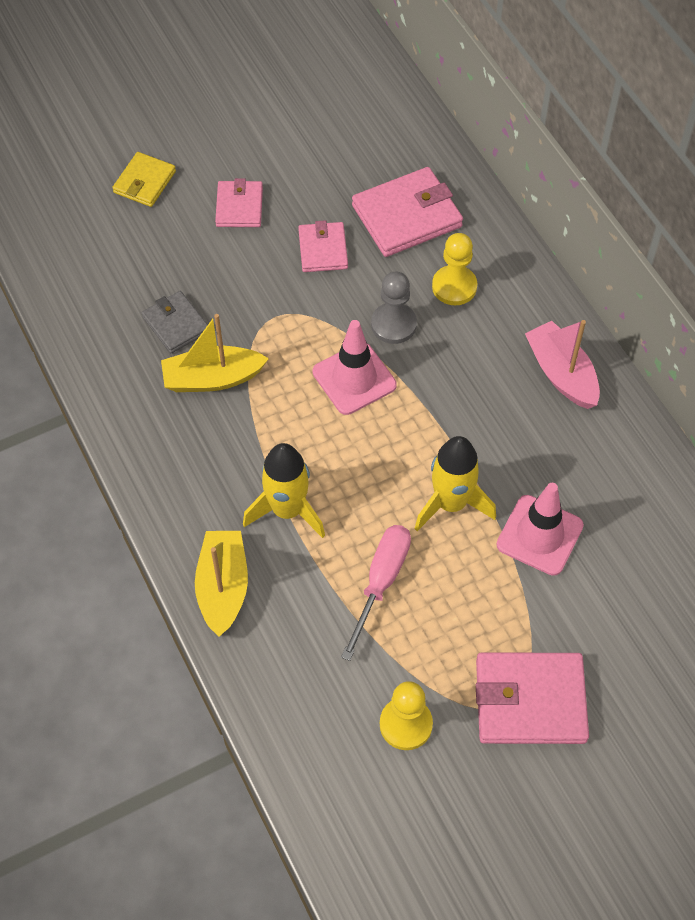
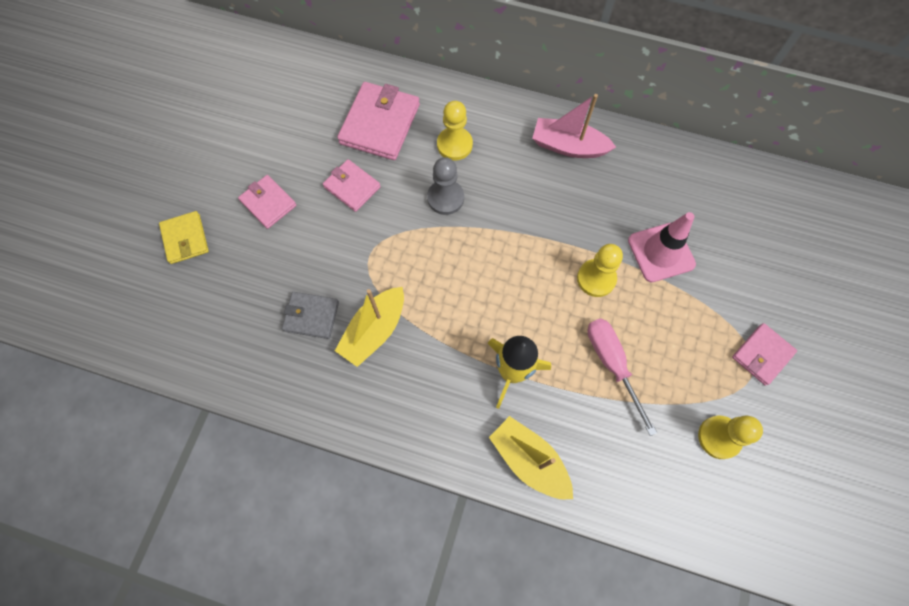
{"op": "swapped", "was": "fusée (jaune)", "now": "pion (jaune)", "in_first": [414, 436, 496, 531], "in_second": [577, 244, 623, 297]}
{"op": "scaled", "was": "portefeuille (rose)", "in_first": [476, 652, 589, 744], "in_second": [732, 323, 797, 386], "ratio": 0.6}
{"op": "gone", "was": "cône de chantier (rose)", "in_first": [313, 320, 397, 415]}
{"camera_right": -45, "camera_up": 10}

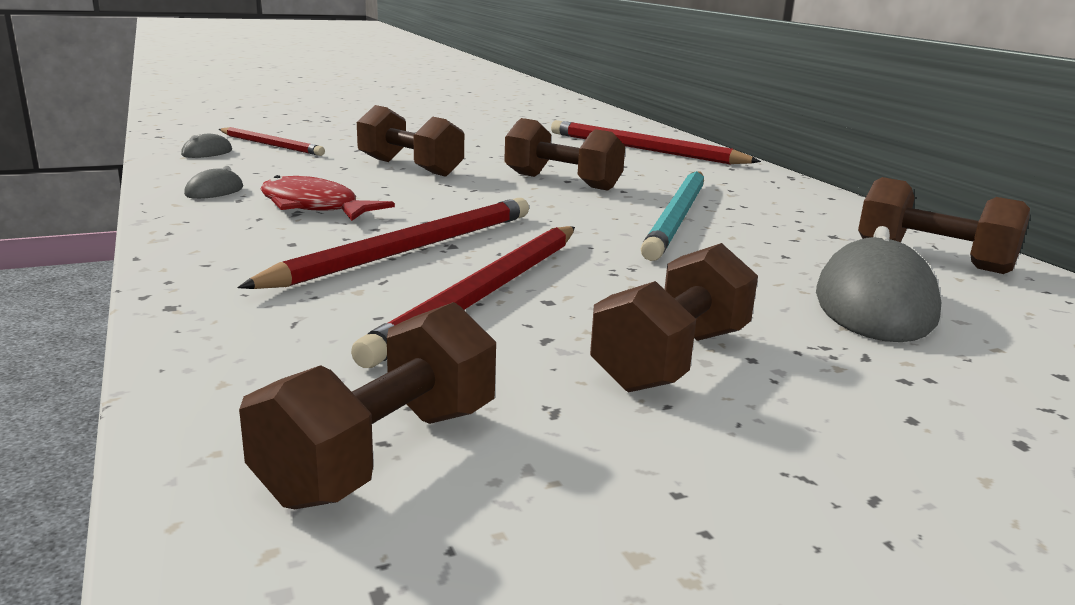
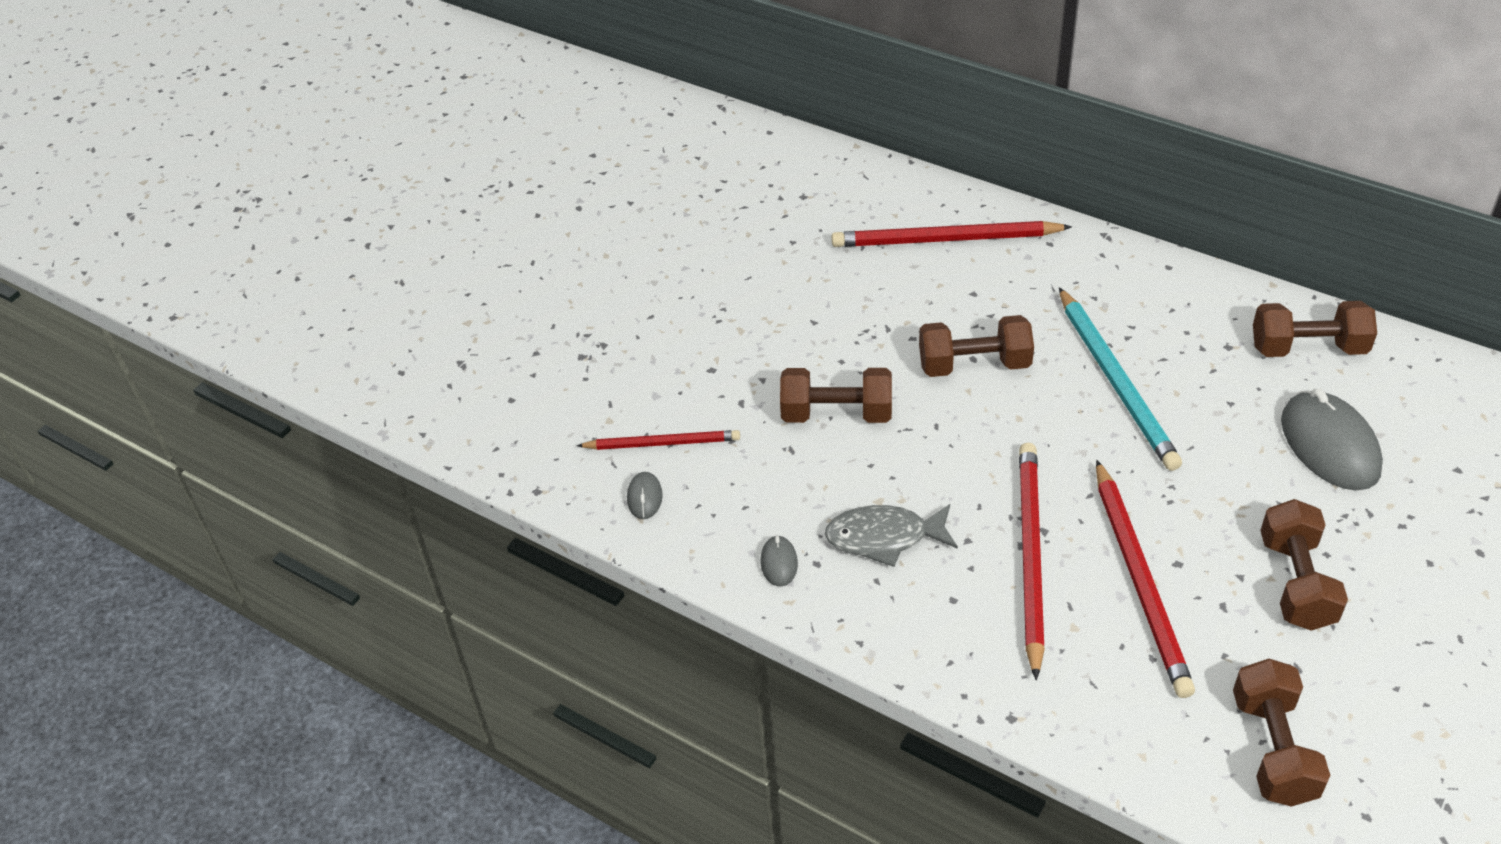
{"op": "repainted", "was": "poisson (rouge)", "now": "poisson (gris)", "in_first": [260, 175, 395, 221], "in_second": [825, 504, 958, 567]}
{"camera_right": -30, "camera_up": 25}

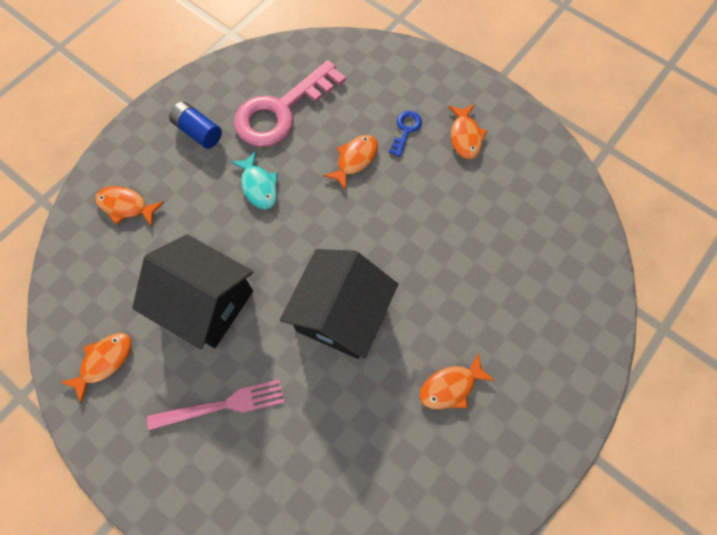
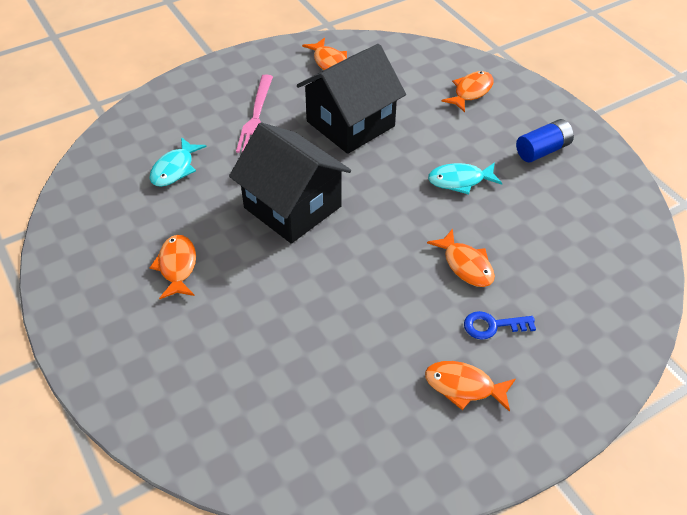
{"op": "new", "now": "poisson (turquoise)", "in_second": [150, 137, 206, 187]}
{"op": "rotated", "was": "clé (bleu)", "in_first": [389, 111, 422, 157], "in_second": [464, 311, 536, 340], "clockwise": 135}
{"op": "gone", "was": "clé (rose)", "in_first": [234, 60, 346, 147]}
{"camera_right": 110, "camera_up": -20}

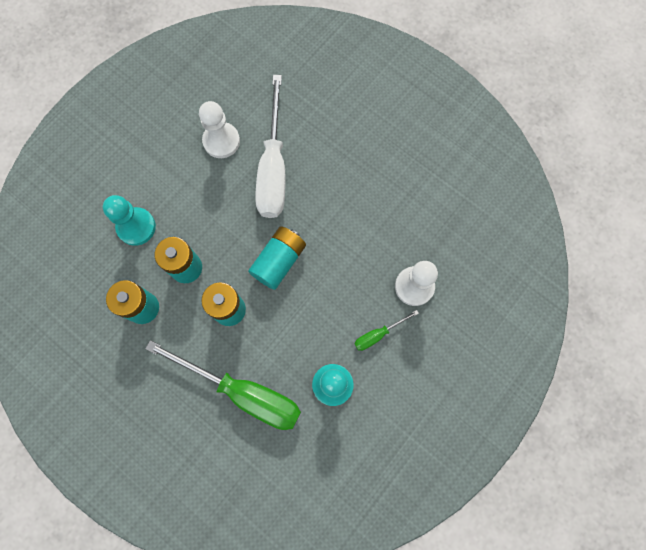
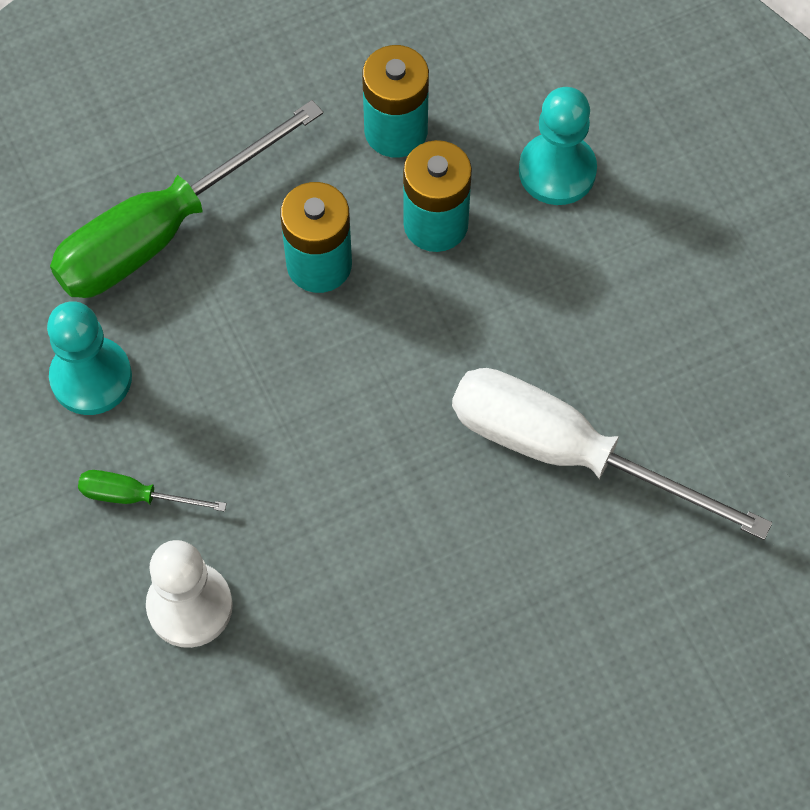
{"op": "rotated", "was": "tournevis (vert)", "in_first": [354, 310, 419, 351], "in_second": [78, 470, 227, 512], "clockwise": -75}
{"op": "gone", "was": "pion (blanc)", "in_first": [199, 101, 240, 158]}
{"op": "gone", "was": "pile (turquoise)", "in_first": [248, 226, 306, 290]}
{"camera_right": 115, "camera_up": -10}

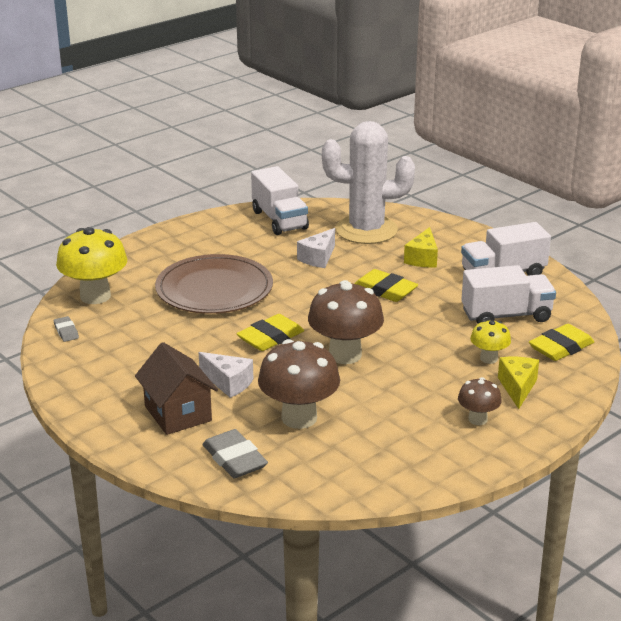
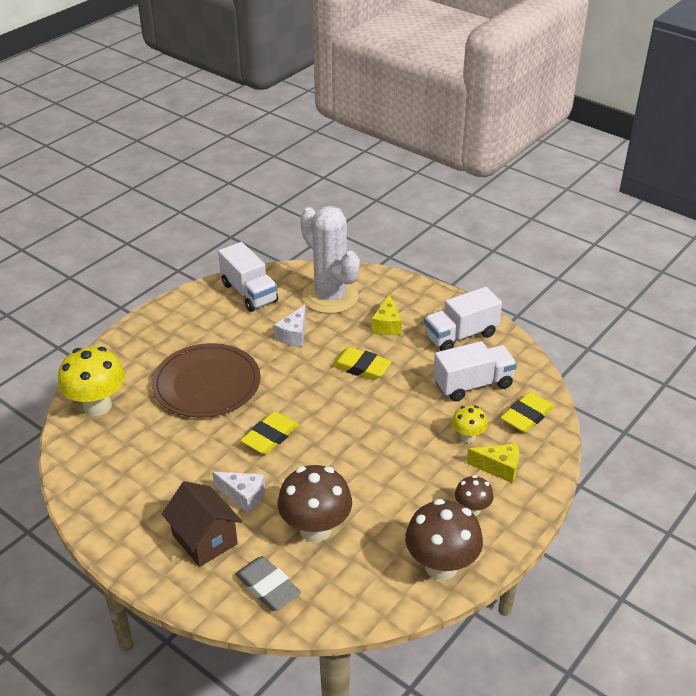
{"op": "rotated", "was": "cactus (blanc)", "in_first": [322, 121, 415, 244], "in_second": [300, 206, 360, 314], "clockwise": 60}
{"op": "shifted", "was": "champignon (marron)", "in_first": [308, 280, 384, 364], "in_second": [405, 499, 483, 580]}
{"op": "rotated", "was": "fromage (jaune)", "in_first": [498, 356, 539, 409], "in_second": [467, 443, 519, 483], "clockwise": 105}
{"op": "gone", "was": "gomme (gris)", "in_first": [54, 316, 79, 342]}
{"camera_right": -10, "camera_up": 10}

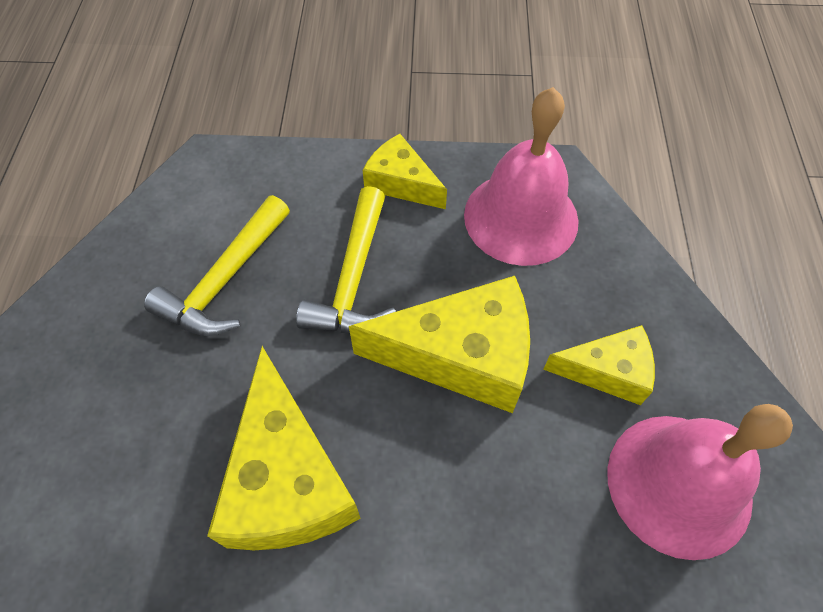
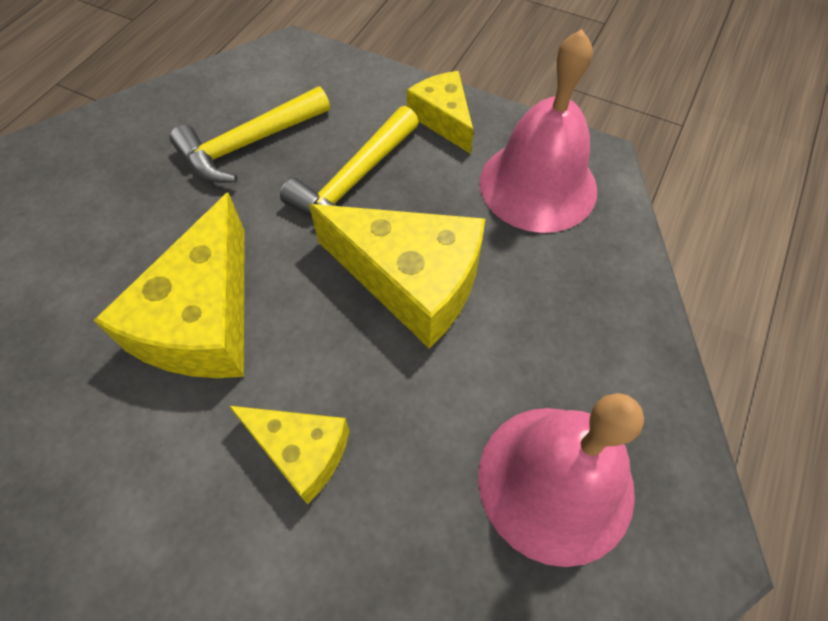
{"op": "shifted", "was": "fromage (jaune)", "in_first": [543, 325, 655, 405], "in_second": [229, 406, 350, 504]}
{"camera_right": 25, "camera_up": 0}

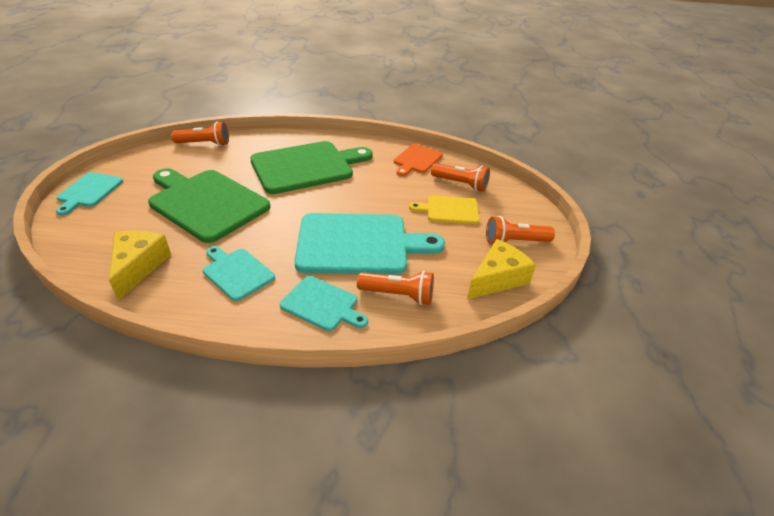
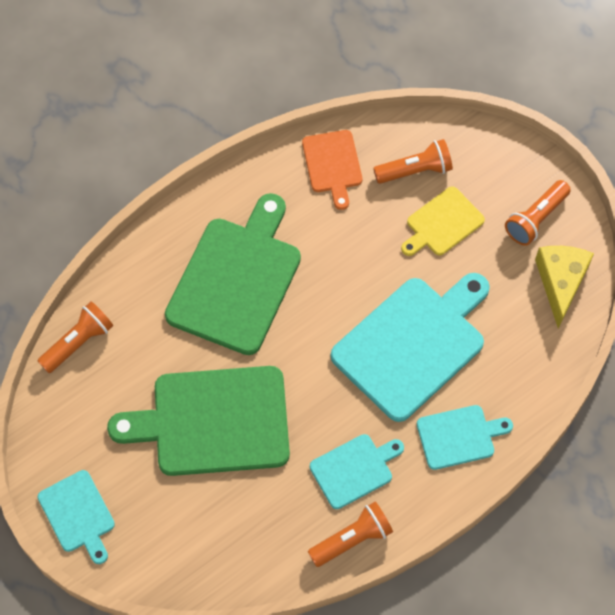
{"op": "shifted", "was": "lampe de poche (orange)", "in_first": [357, 271, 434, 305], "in_second": [308, 502, 393, 567]}
{"op": "rotated", "was": "planche à découper (turquoise)", "in_first": [203, 246, 275, 301], "in_second": [310, 434, 404, 509], "clockwise": 150}
{"op": "gone", "was": "fromage (jaune)", "in_first": [109, 231, 171, 301]}
{"camera_right": -40, "camera_up": 25}

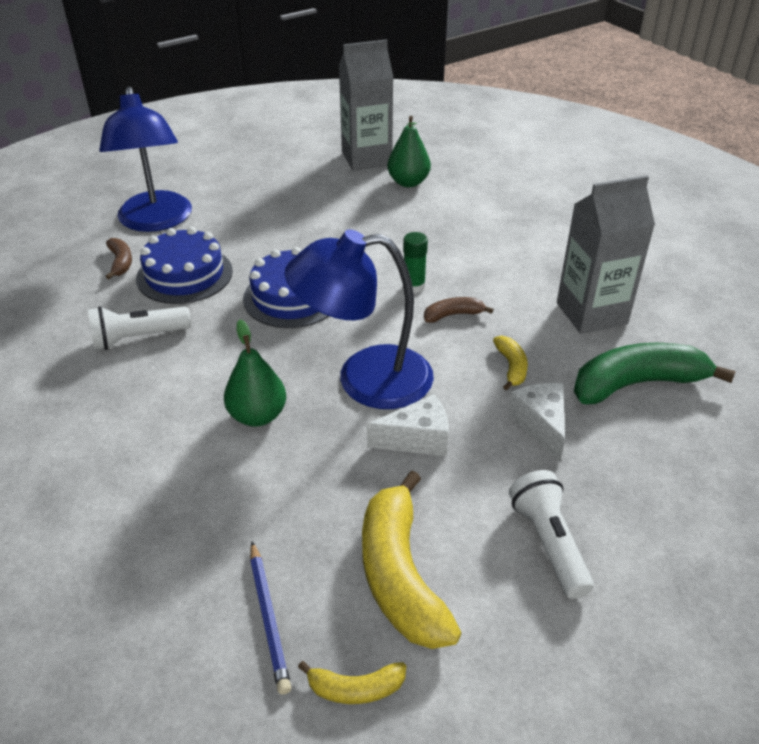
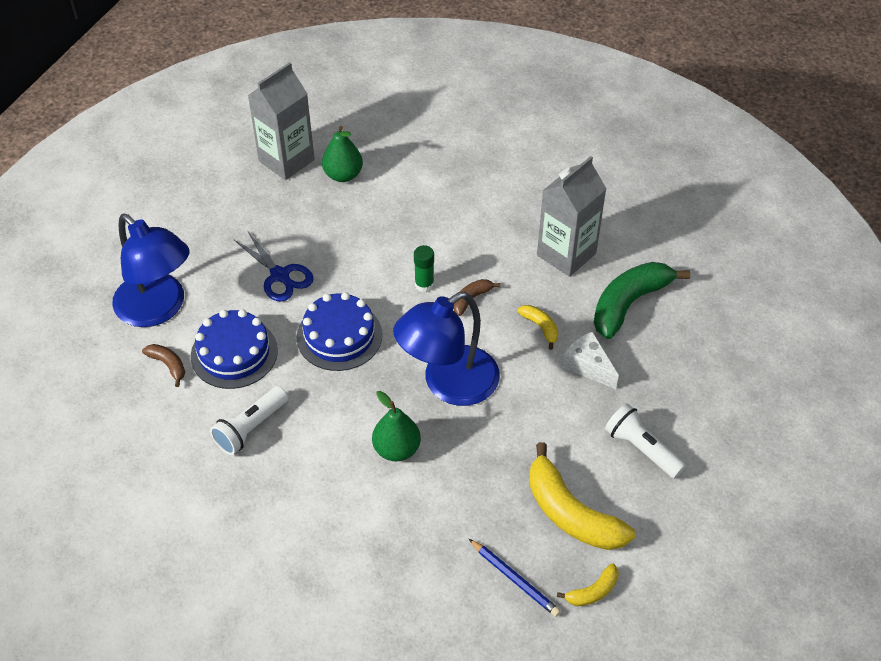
{"op": "new", "now": "ciseaux (bleu)", "in_second": [233, 230, 314, 302]}
{"op": "gone", "was": "fromage (blanc)", "in_first": [367, 394, 449, 456]}
{"camera_right": -30, "camera_up": 10}

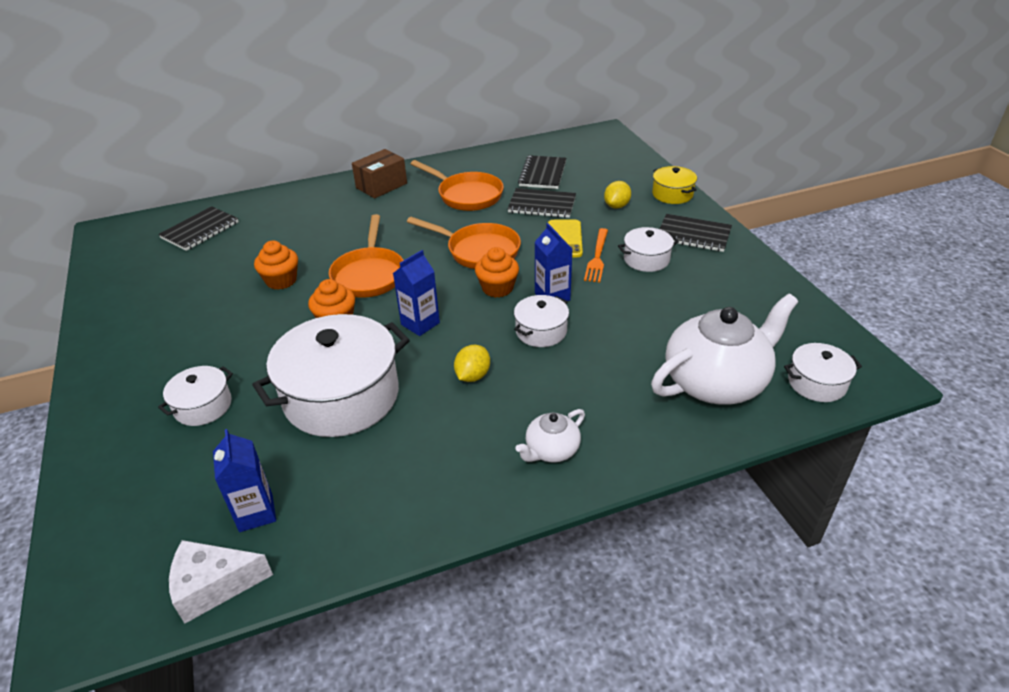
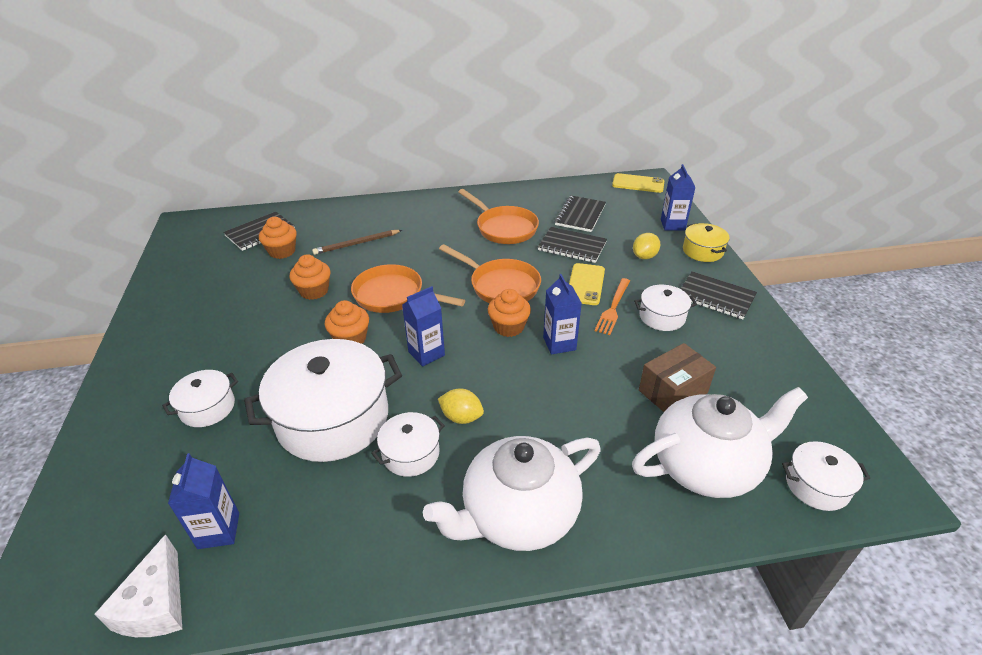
{"op": "rotated", "was": "fromage (blanc)", "in_first": [169, 540, 273, 623], "in_second": [95, 534, 182, 637], "clockwise": -90}
{"op": "new", "now": "muffin (orange)", "in_second": [259, 217, 297, 259]}
{"op": "new", "now": "crayon (marron)", "in_second": [312, 230, 402, 255]}
{"op": "rotated", "was": "poêle (orange)", "in_first": [329, 214, 404, 298], "in_second": [351, 264, 465, 313], "clockwise": 105}
{"op": "shifted", "was": "marmite (blanc)", "in_first": [514, 295, 569, 347], "in_second": [371, 412, 445, 477]}
{"op": "scaled", "was": "théière (blanc)", "in_first": [515, 409, 585, 462], "in_second": [423, 436, 601, 551], "ratio": 2.06}
{"op": "rotated", "was": "citron (jaune)", "in_first": [454, 345, 490, 382], "in_second": [438, 389, 484, 424], "clockwise": 75}
{"op": "new", "now": "téléphone (jaune)", "in_second": [612, 173, 664, 193]}
{"op": "shifted", "was": "boîte (marron)", "in_first": [352, 149, 407, 199], "in_second": [639, 343, 716, 412]}
{"op": "new", "now": "brique de lait (bleu)", "in_second": [661, 164, 696, 231]}
{"camera_right": 10, "camera_up": 0}

